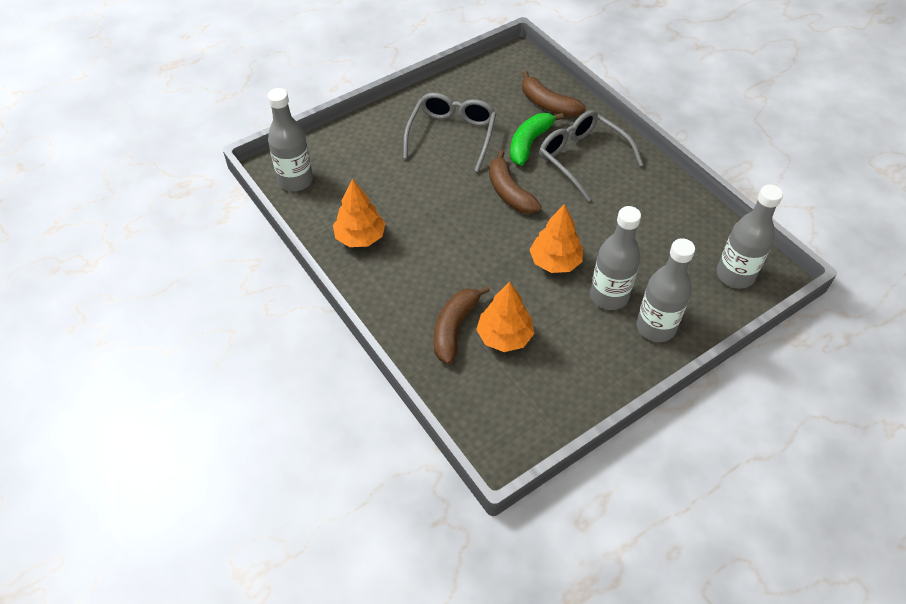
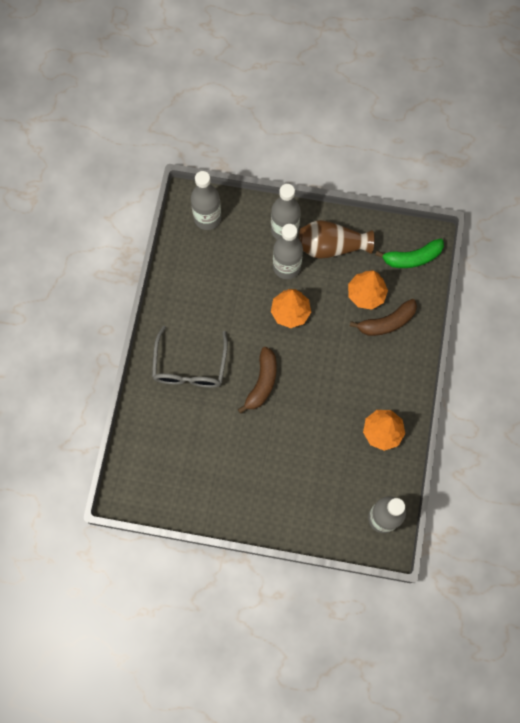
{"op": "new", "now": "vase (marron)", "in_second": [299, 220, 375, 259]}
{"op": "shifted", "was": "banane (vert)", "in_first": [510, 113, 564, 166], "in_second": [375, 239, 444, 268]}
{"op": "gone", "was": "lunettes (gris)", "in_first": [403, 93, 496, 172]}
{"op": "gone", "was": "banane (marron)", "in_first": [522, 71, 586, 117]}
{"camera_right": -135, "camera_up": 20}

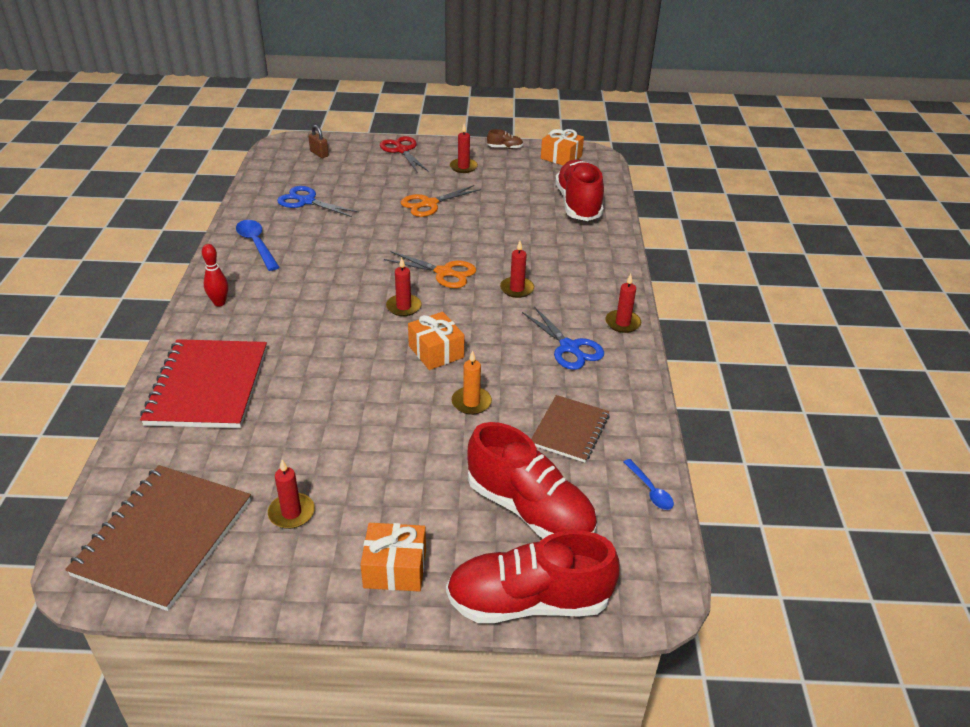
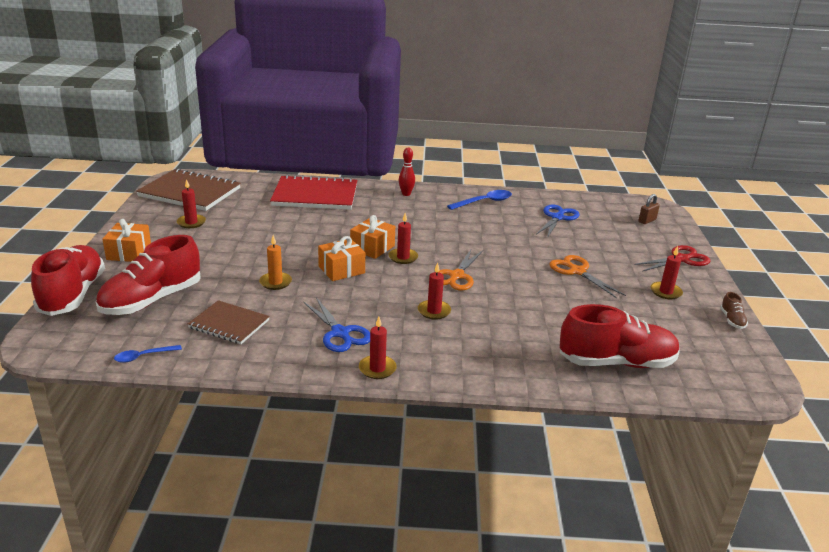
{"op": "rotated", "was": "ciseaux (bleu)", "in_first": [522, 306, 604, 370], "in_second": [303, 297, 370, 352], "clockwise": -90}
{"op": "shifted", "was": "cadeau (orange)", "in_first": [541, 129, 584, 165], "in_second": [350, 215, 395, 259]}
{"camera_right": 90, "camera_up": -10}

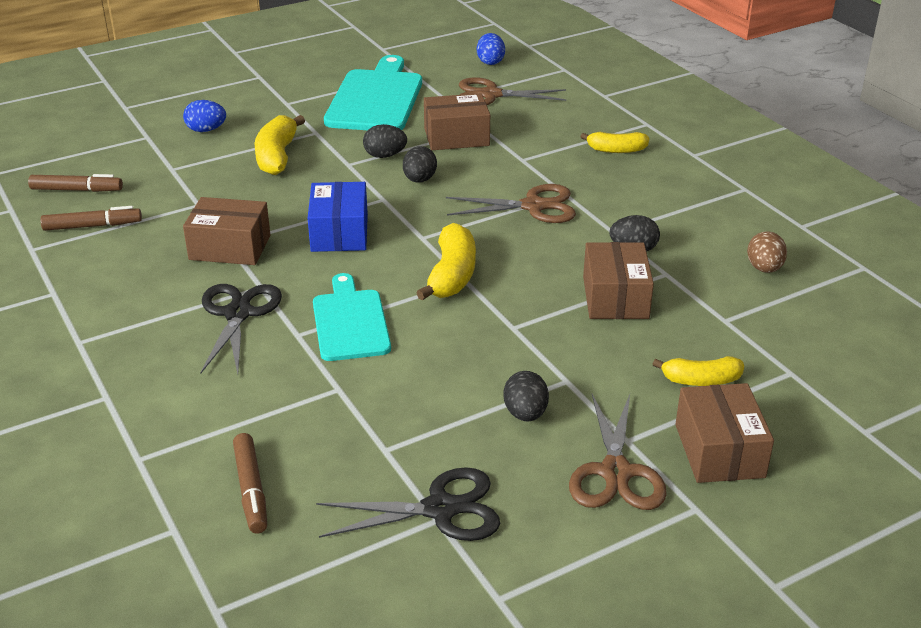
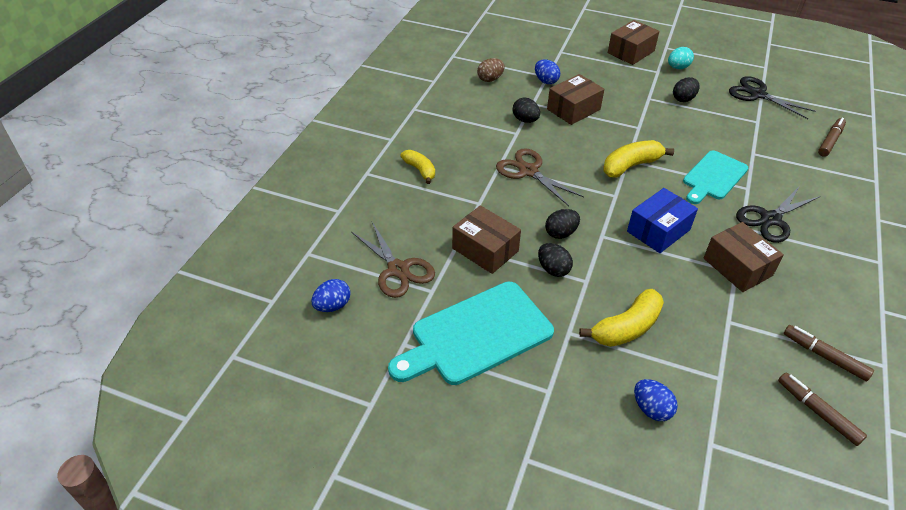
{"op": "new", "now": "œuf (bleu)", "in_second": [535, 59, 560, 84]}
{"op": "swapped", "was": "ciseaux (marron)", "now": "œuf (turquoise)", "in_first": [569, 394, 667, 510], "in_second": [668, 47, 694, 69]}
{"op": "gone", "was": "banane (jaune)", "in_first": [652, 356, 744, 386]}
{"camera_right": -130, "camera_up": 10}

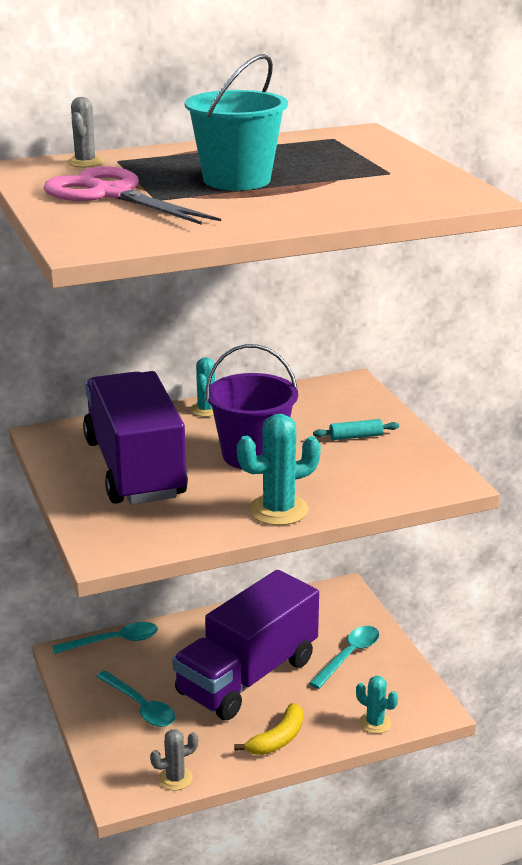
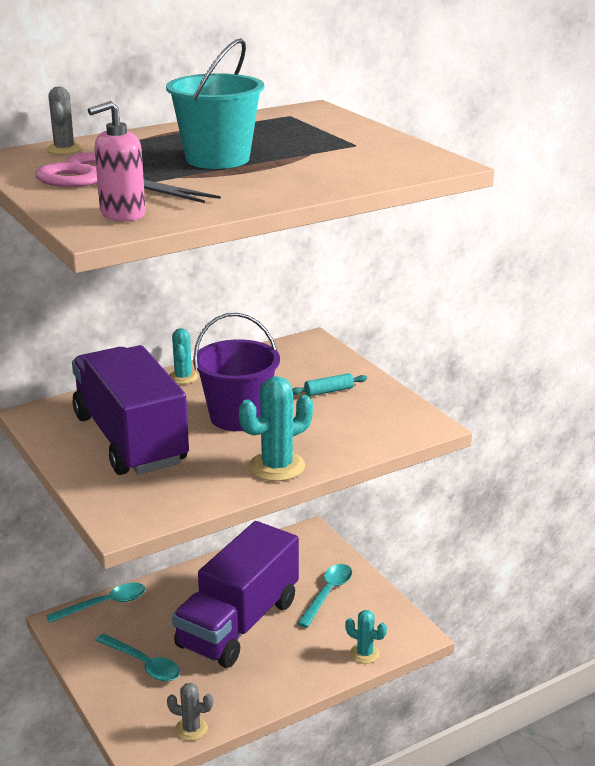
{"op": "new", "now": "distributeur de savon (rose)", "in_second": [88, 101, 146, 221]}
{"op": "rotated", "was": "cactus (gris)", "in_first": [150, 729, 198, 790], "in_second": [167, 683, 213, 741], "clockwise": 45}
{"op": "gone", "was": "banane (jaune)", "in_first": [234, 703, 303, 755]}
{"camera_right": -10, "camera_up": 0}

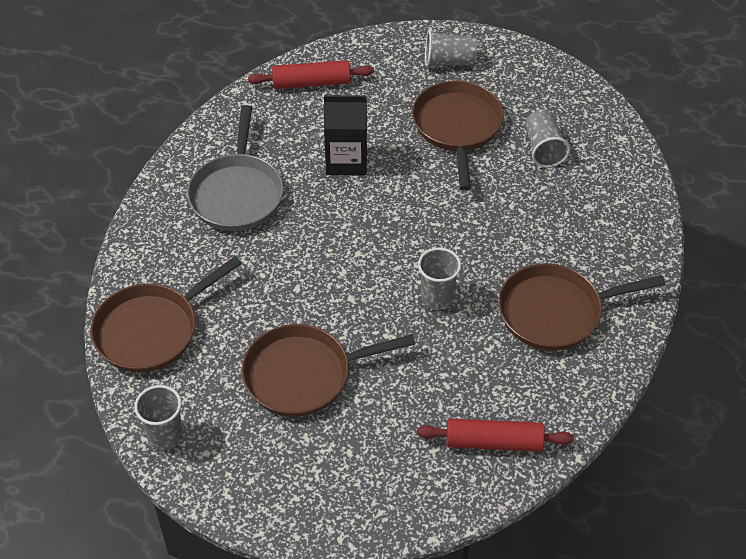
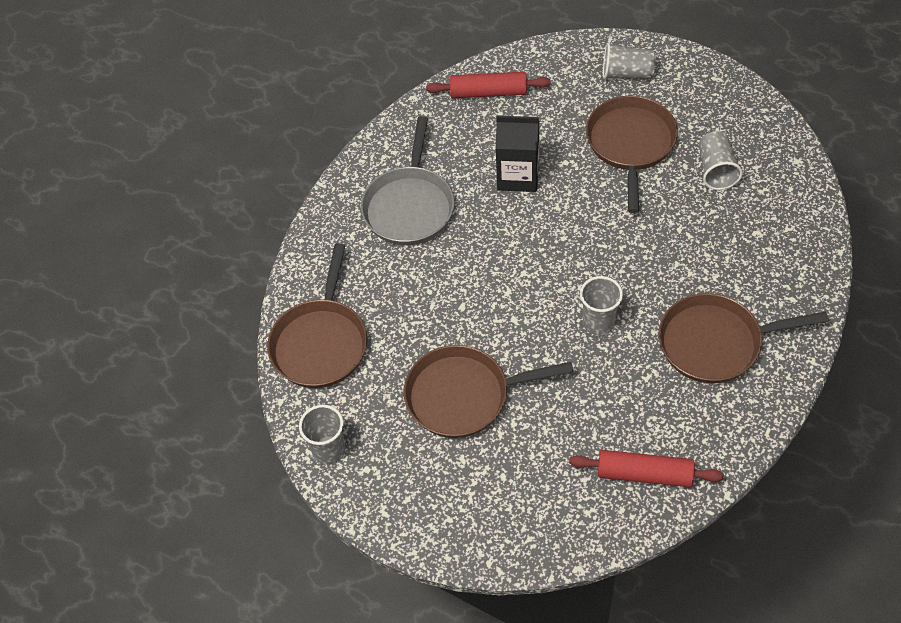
{"op": "rotated", "was": "poêle (marron)", "in_first": [90, 256, 242, 373], "in_second": [267, 243, 367, 388], "clockwise": -45}
{"camera_right": 10, "camera_up": 5}

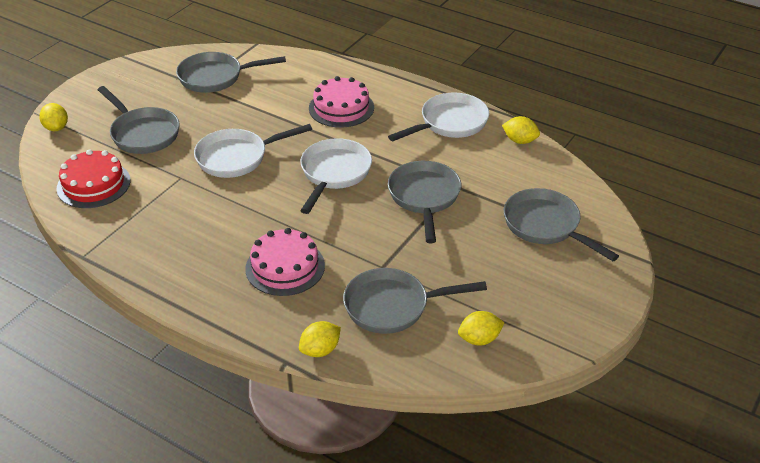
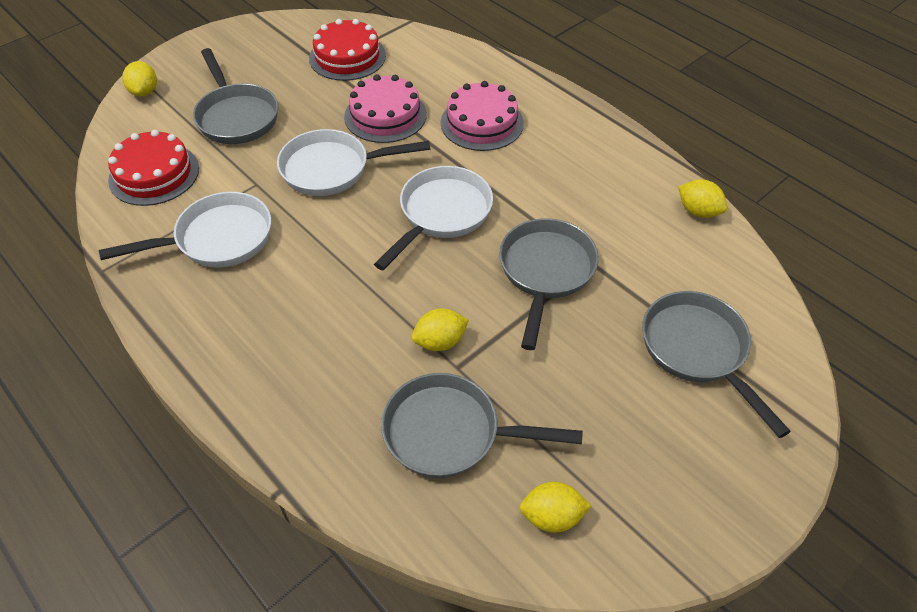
{"op": "shifted", "was": "poêle (blanc)", "in_first": [388, 93, 489, 141], "in_second": [99, 192, 271, 268]}
{"op": "swapped", "was": "poêle (gris)", "now": "gâteau (rouge)", "in_first": [176, 52, 286, 93], "in_second": [309, 19, 386, 81]}
{"op": "shifted", "was": "gâteau (rose)", "in_first": [245, 228, 325, 296], "in_second": [344, 74, 427, 143]}
{"op": "shifted", "was": "citron (jaune)", "in_first": [299, 321, 341, 357], "in_second": [412, 308, 469, 351]}
{"camera_right": 15, "camera_up": 10}

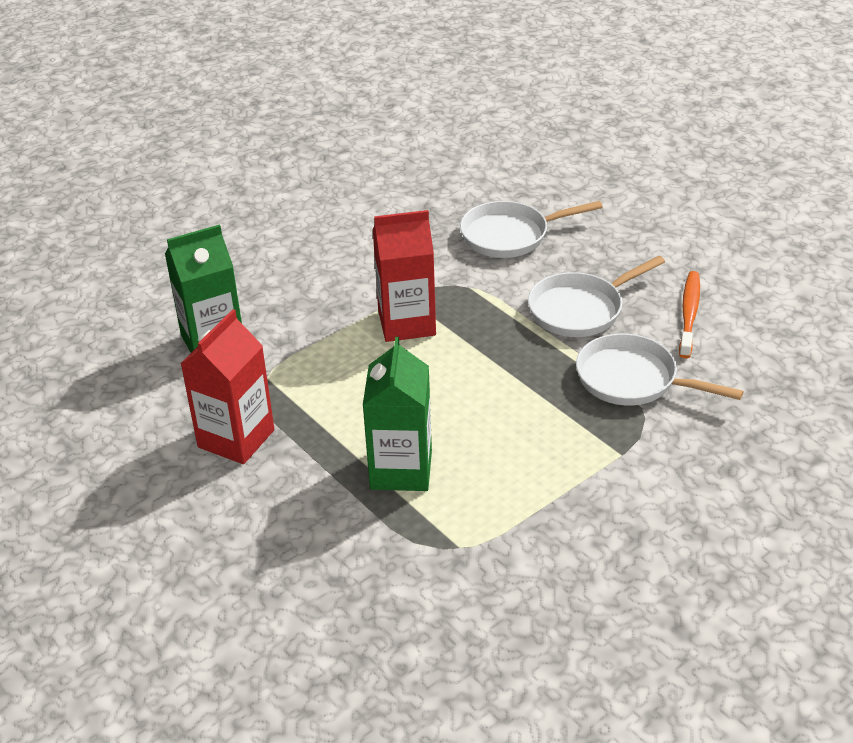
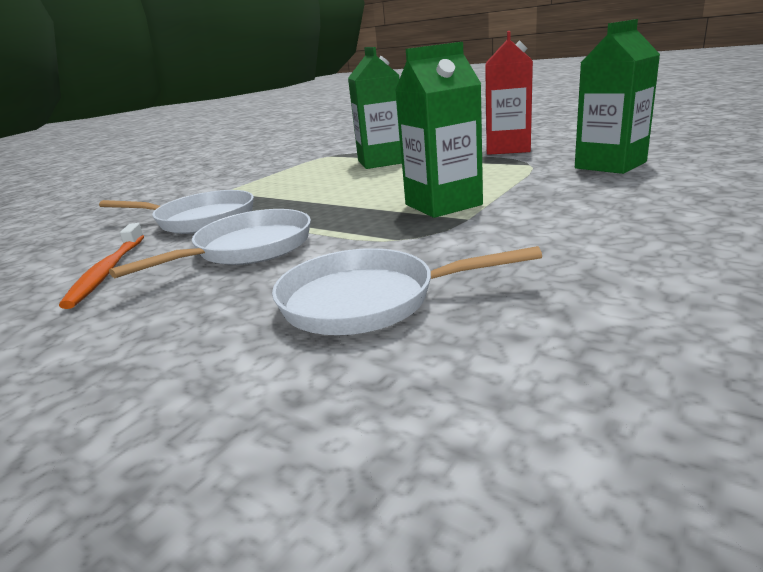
{"op": "rotated", "was": "poêle (blanc)", "in_first": [460, 201, 603, 258], "in_second": [272, 246, 542, 335], "clockwise": -150}
{"op": "repainted", "was": "brique de lait (rouge)", "now": "brique de lait (vert)", "in_first": [373, 210, 436, 342], "in_second": [395, 42, 483, 218]}
{"camera_right": 165, "camera_up": -15}

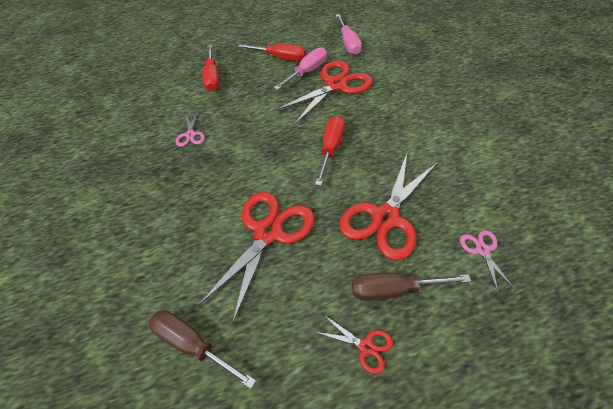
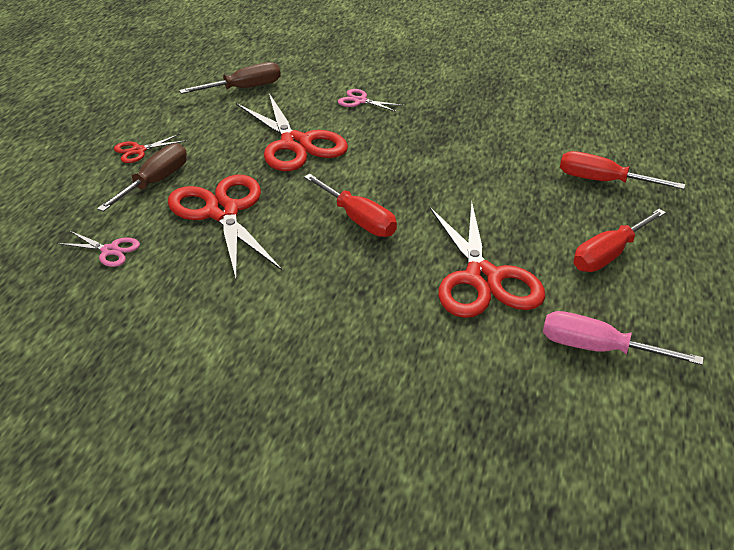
{"op": "shifted", "was": "ciseaux (rose)", "in_first": [176, 110, 205, 147], "in_second": [338, 89, 404, 112]}
{"op": "gone", "was": "tournevis (rose)", "in_first": [274, 47, 327, 90]}
{"camera_right": 120, "camera_up": -15}

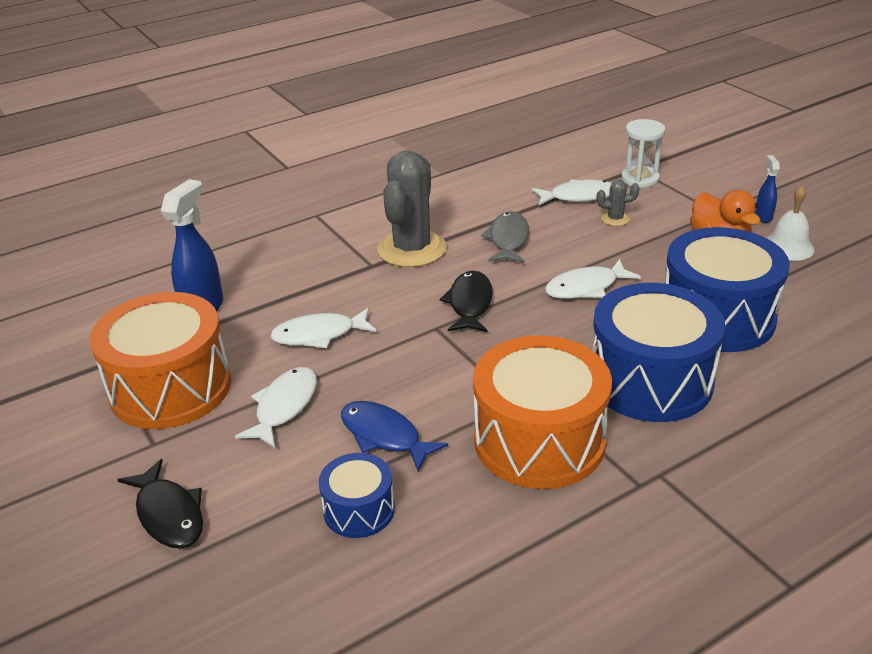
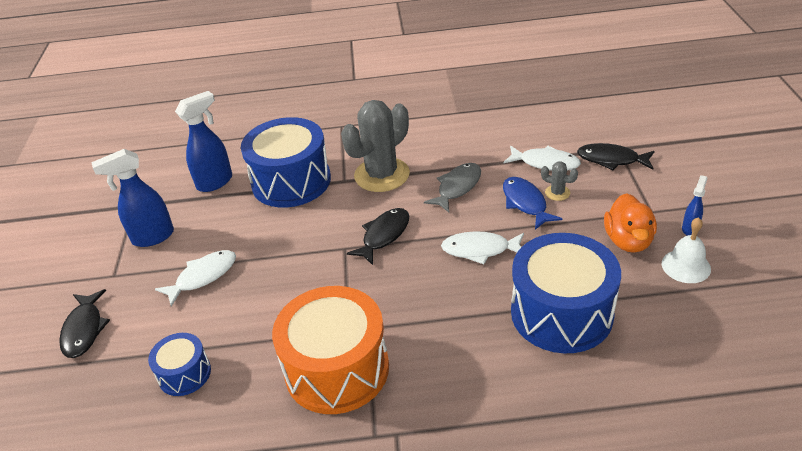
{"op": "swapped", "was": "tambour (orange)", "now": "vaporisateur (bleu)", "in_first": [90, 292, 231, 429], "in_second": [91, 149, 174, 247]}
{"op": "shifted", "was": "tambour (bleu)", "in_first": [592, 283, 725, 422], "in_second": [241, 117, 331, 208]}
{"op": "shifted", "was": "poisson (bleu)", "in_first": [341, 401, 448, 471], "in_second": [503, 177, 562, 230]}
{"op": "swapped", "was": "sablier (blanc)", "now": "poisson (noir)", "in_first": [621, 119, 665, 188], "in_second": [577, 143, 655, 170]}
{"op": "gone", "was": "poisson (blanc)", "in_first": [270, 308, 377, 348]}
{"camera_right": 30, "camera_up": 5}

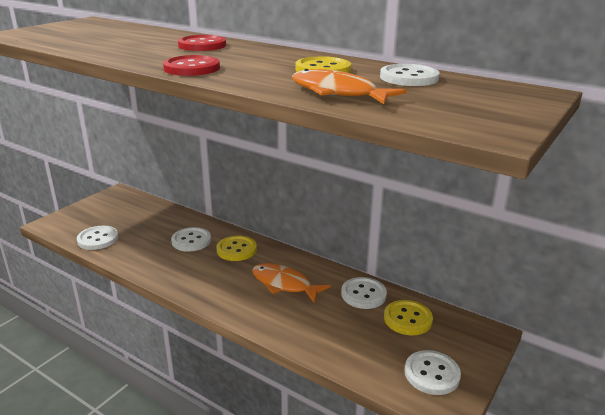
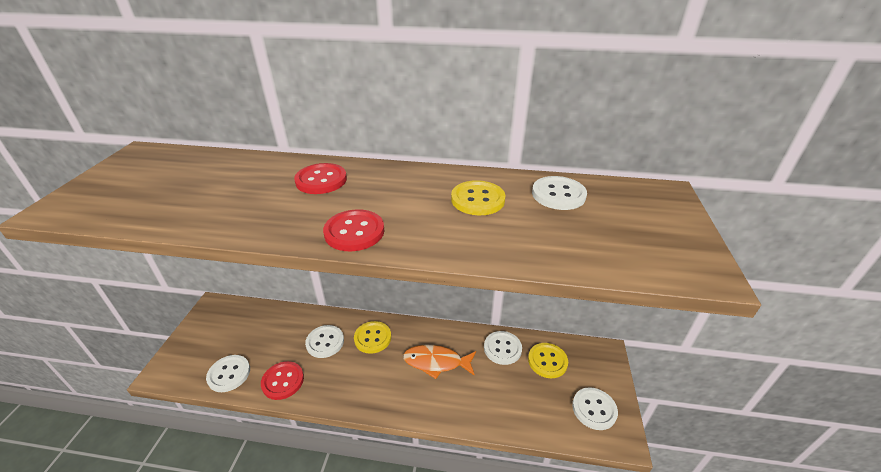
{"op": "new", "now": "bouton (rouge)", "in_second": [261, 361, 304, 400]}
{"op": "gone", "was": "poisson (orange)", "in_first": [292, 69, 407, 104]}
{"camera_right": -25, "camera_up": 10}

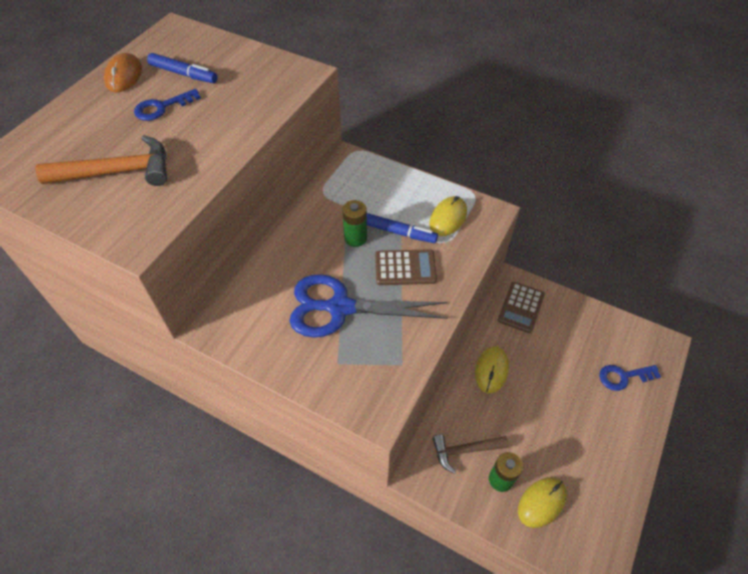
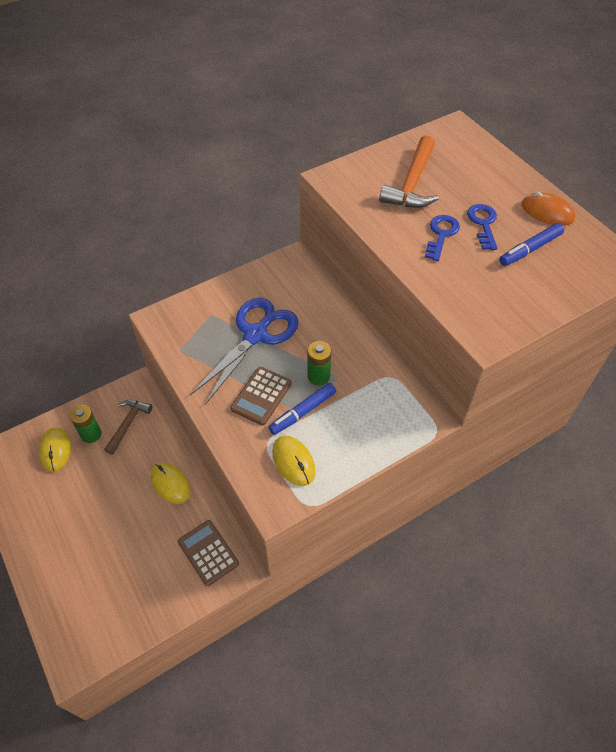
{"op": "shifted", "was": "clé (bleu)", "in_first": [599, 365, 661, 391], "in_second": [425, 215, 460, 261]}
{"camera_right": 120, "camera_up": 0}

